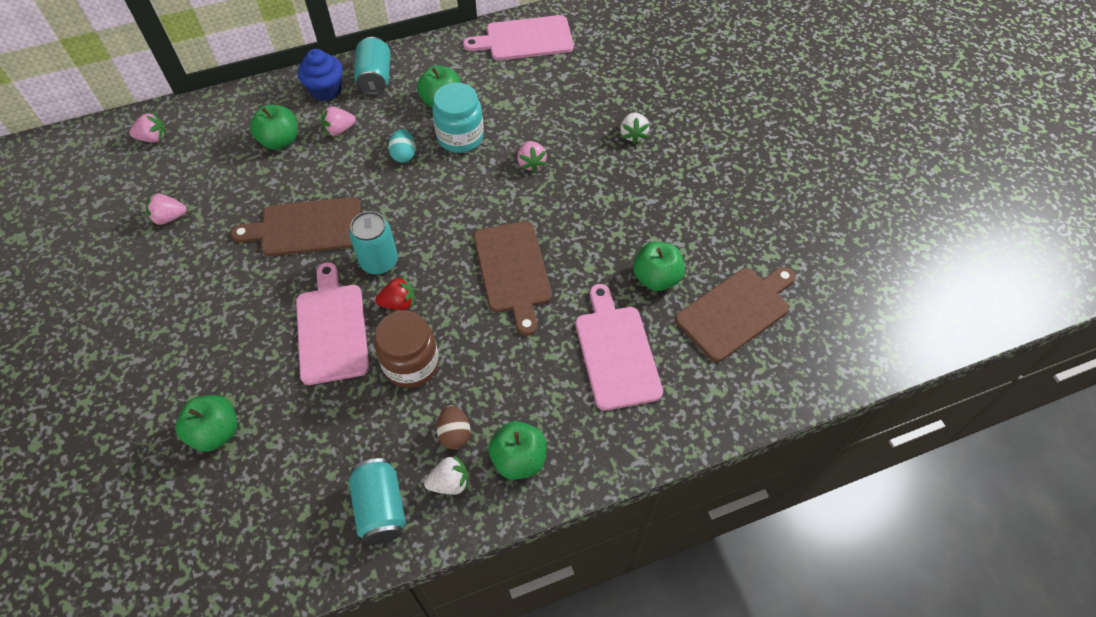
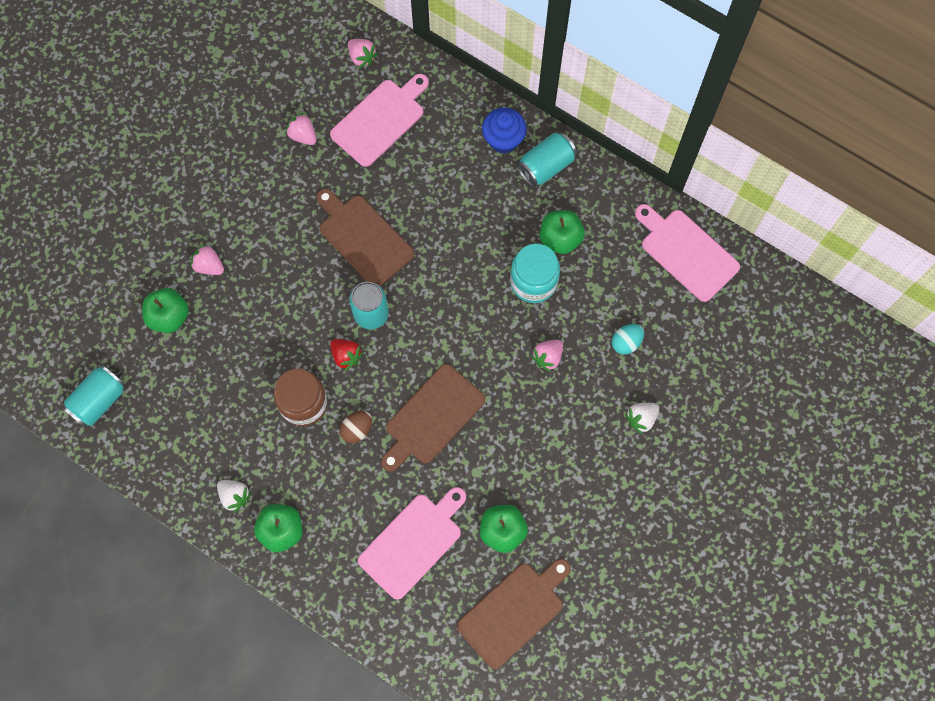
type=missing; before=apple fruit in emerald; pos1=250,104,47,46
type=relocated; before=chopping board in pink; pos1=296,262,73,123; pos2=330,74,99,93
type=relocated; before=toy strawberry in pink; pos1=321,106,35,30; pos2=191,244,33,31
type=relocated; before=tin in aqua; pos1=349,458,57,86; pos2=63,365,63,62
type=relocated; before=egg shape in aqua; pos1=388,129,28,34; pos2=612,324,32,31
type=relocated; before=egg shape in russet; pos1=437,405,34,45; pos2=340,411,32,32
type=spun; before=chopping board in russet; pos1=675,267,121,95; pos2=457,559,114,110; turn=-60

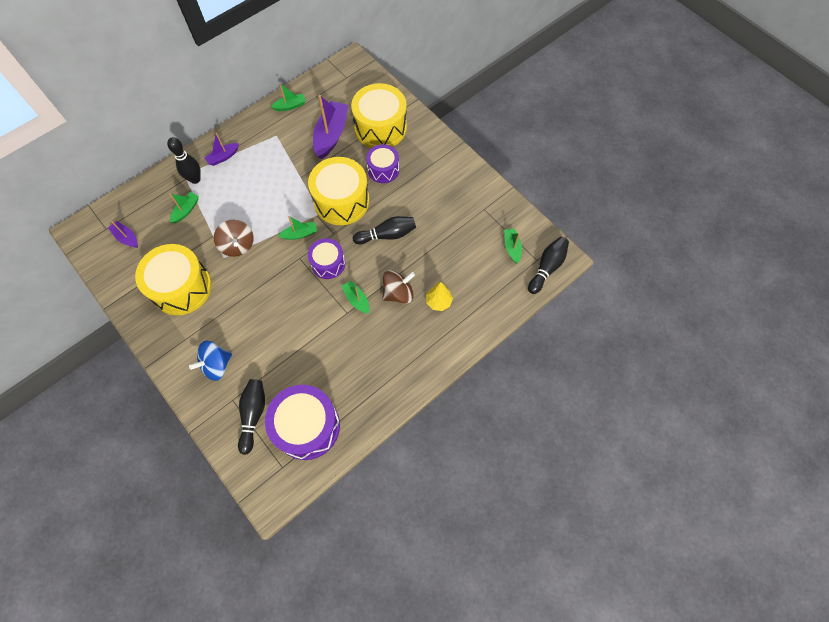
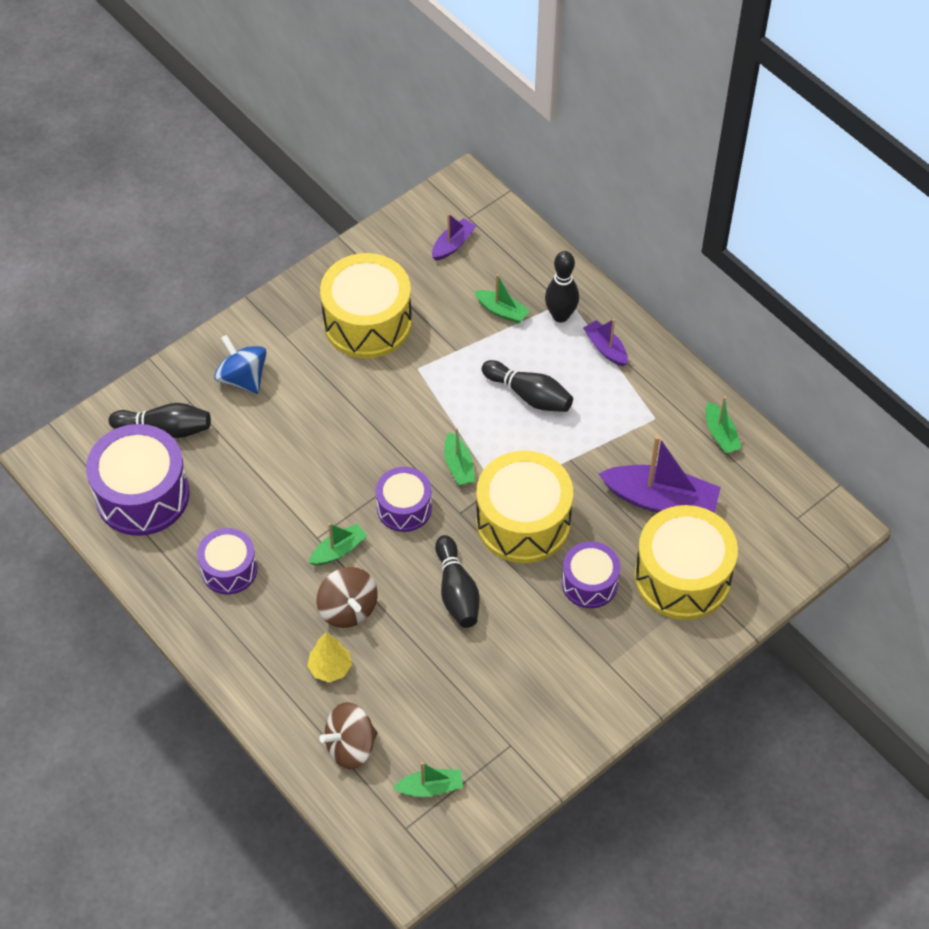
type=appeared; after=toy drum in violet; pos2=197,528,60,66
type=relocated; before=whirligig in russet; pos1=214,220,40,37; pos2=319,702,59,67
type=relocated; before=tenpin in ebony; pos1=528,237,41,57; pos2=482,360,91,52

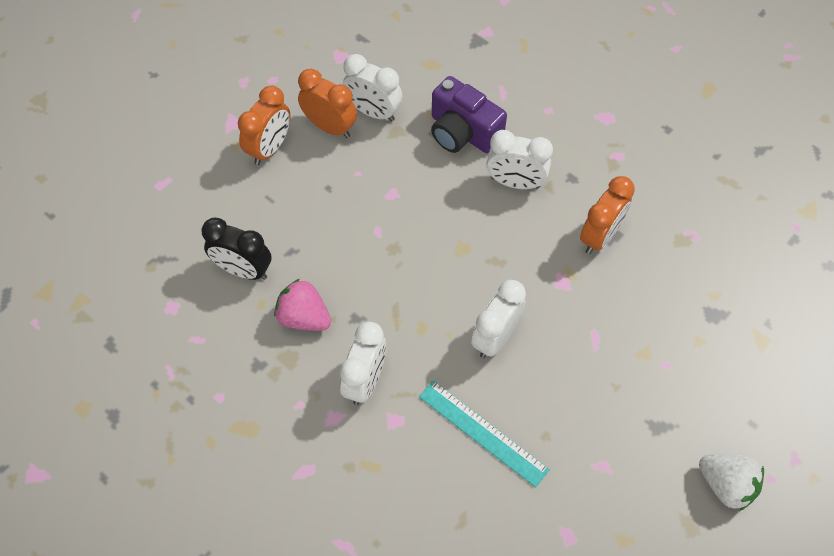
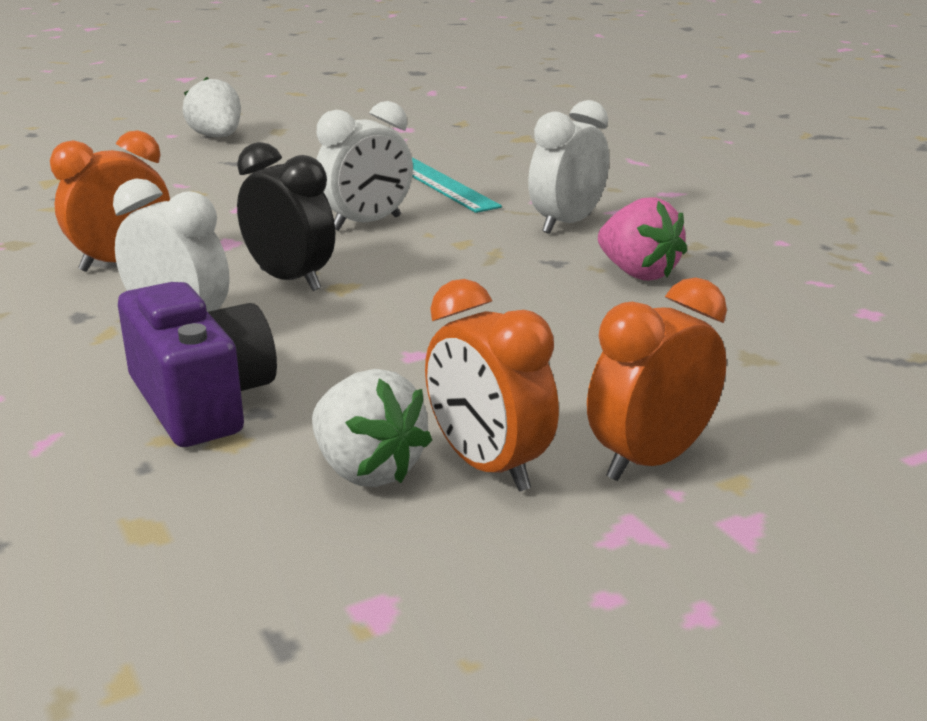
type=relocated; before=clock in ebony; pos1=201,218,71,62; pos2=237,142,98,149
type=exchanged; before=clock in snow-white; after=toy strawberry in snow-white; pos1=343,54,59,68; pos2=312,369,120,118

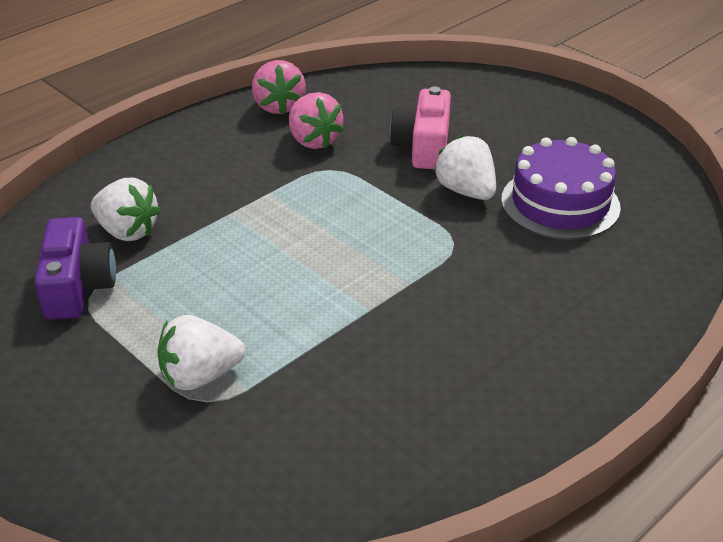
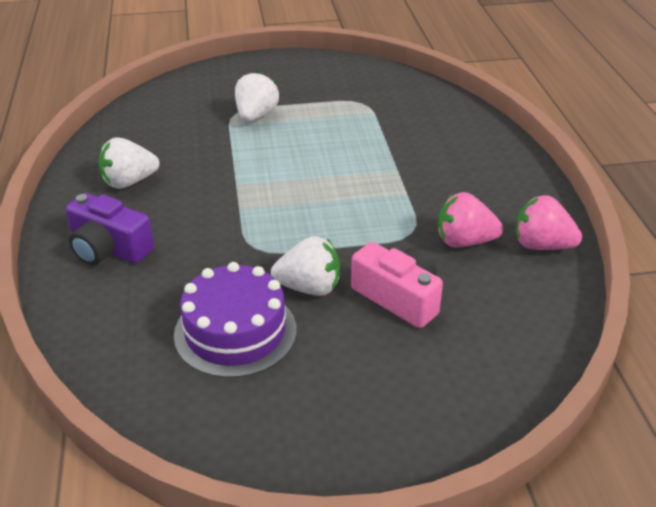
type=relocated; before=compact camera in violet; pos1=34,217,82,103; pos2=66,193,88,72
type=relocated; before=toy strawberry in snow-white; pos1=91,178,70,63; pos2=99,137,60,52

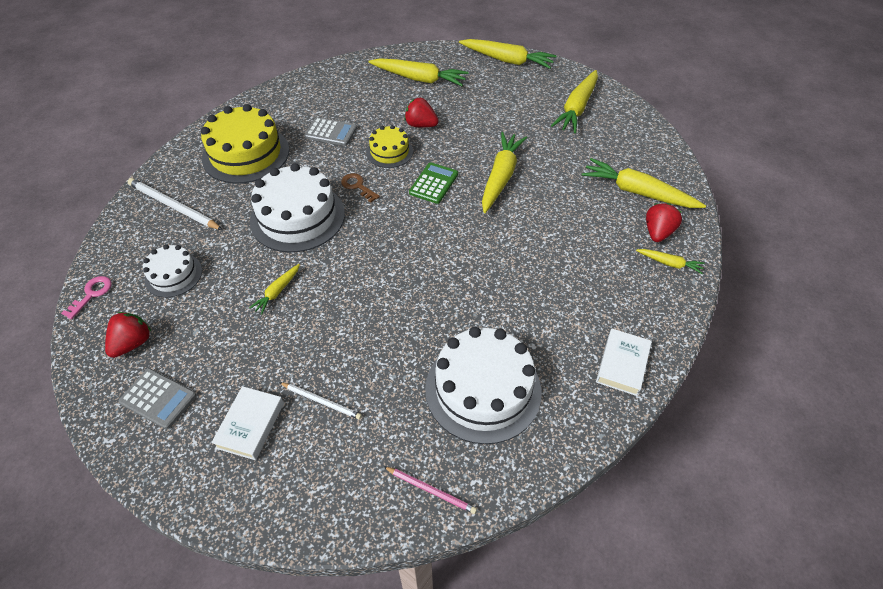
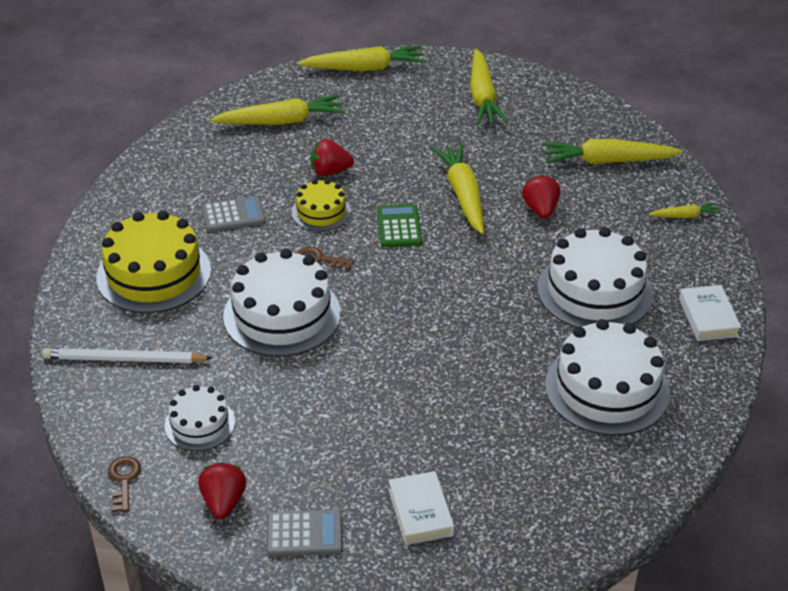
type=missing; before=root vegetable in bright yellow; pos1=249,264,51,51
type=missing; before=wooden pencil in snow-white; pos1=279,382,83,38
type=missing; before=wooden pencil in pink; pos1=383,466,94,48
type=appeared; after=cake in snow-white; pos2=537,227,116,100
type=relocated; before=toy strawberry in red; pos1=646,203,36,39; pos2=522,175,38,44
type=colour; before=door key in pink; after=door key in russet; pos1=61,276,51,43; pos2=108,456,33,56

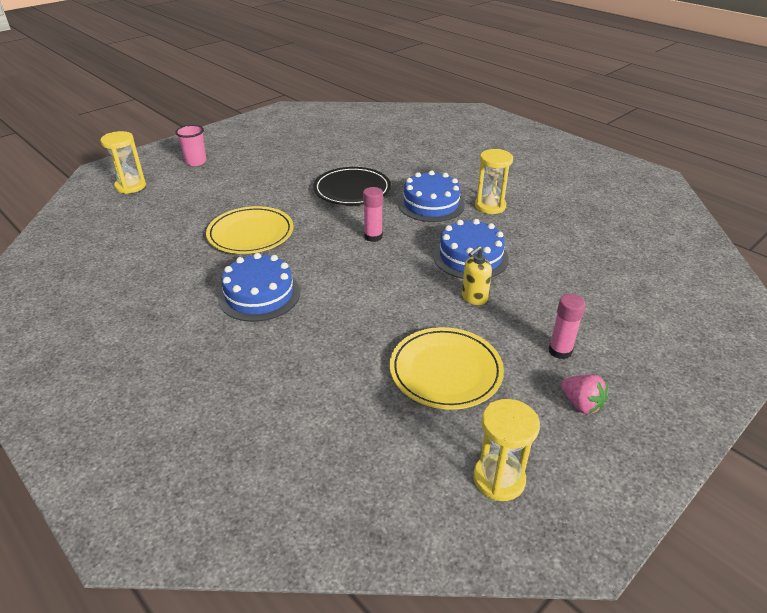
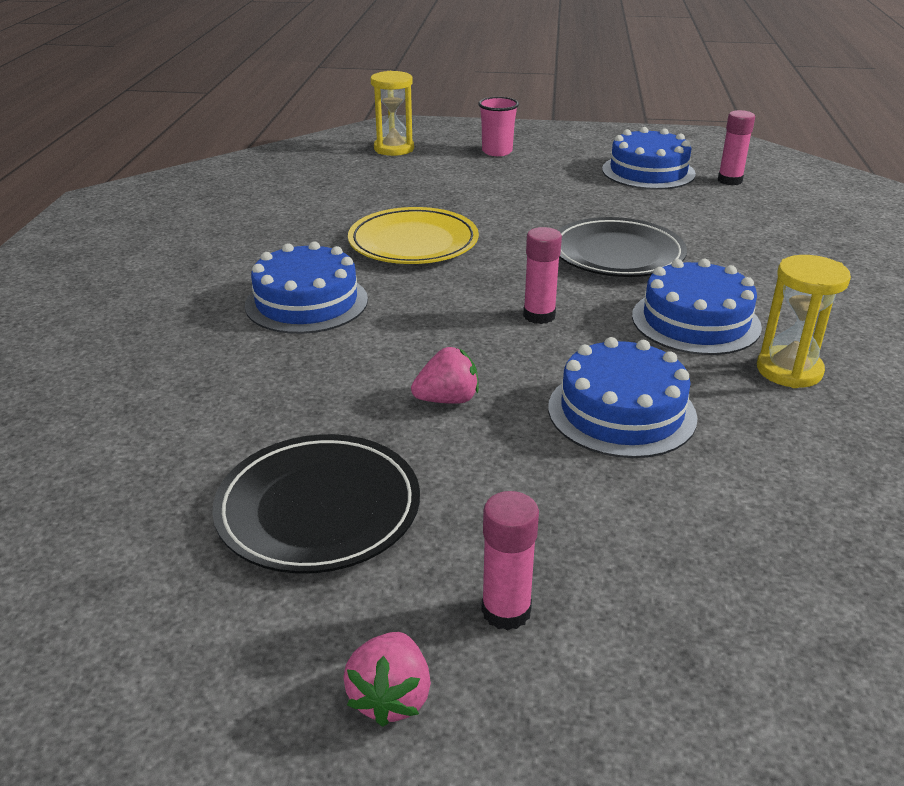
type=missing; before=soap pump in bright yellow; pos1=462,246,30,59
type=missing; before=sand timer in bright yellow; pos1=473,399,67,102
type=appeared; after=toy strawberry in pink; pos2=411,347,68,57
type=appeared; after=cake in royal blue; pos2=602,127,94,63
type=appeared; after=stick of glue in pink; pos2=718,110,37,75
type=colour; before=flat dish in bright yellow; after=flat dish in ebony; pos1=390,327,114,83; pos2=212,434,208,140

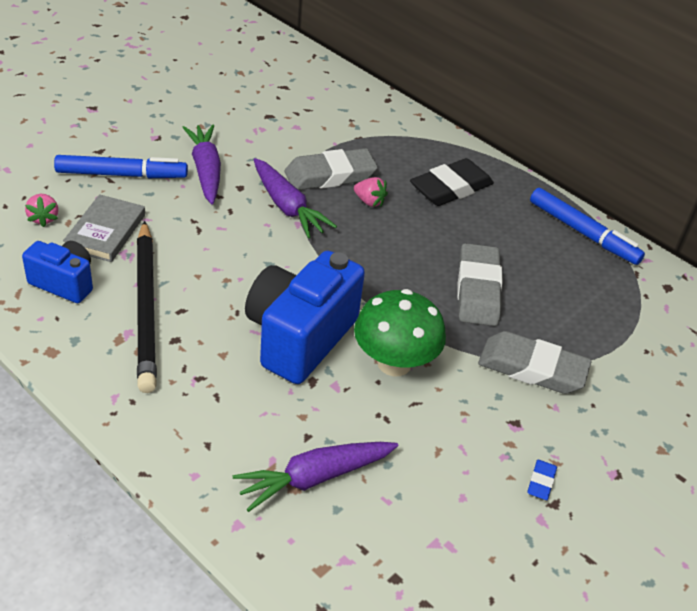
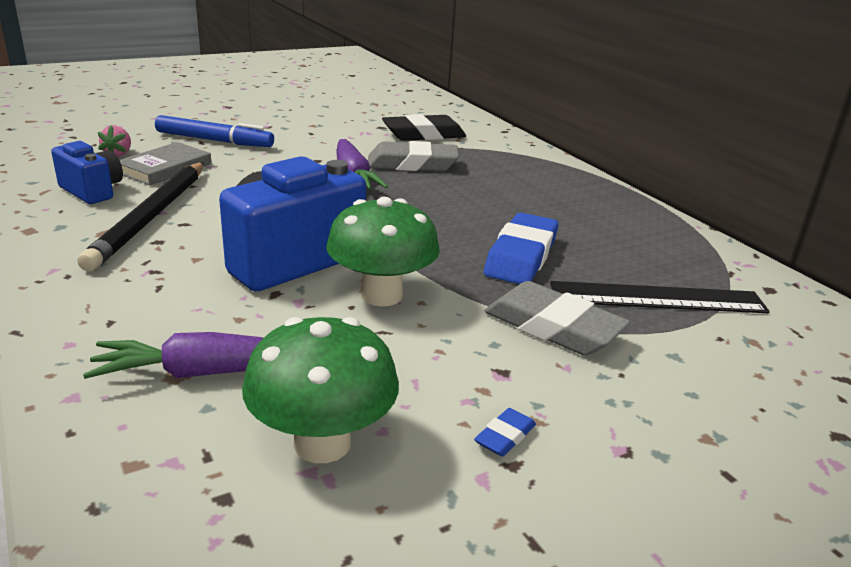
type=missing; before=root vegetable in violet; pos1=182,124,39,80
type=missing; before=toy strawberry in pink; pos1=354,177,34,30
type=missing; before=felt pen in royal blue; pos1=530,188,115,77
type=appeared; after=toadstool in emerald; pos2=242,317,157,146
type=appeared; after=measuring stick in ebony; pos2=550,281,220,32
type=relocated; before=pencil eraser in ebony; pos1=410,158,84,48; pos2=382,114,84,27
type=colour; before=pencil eraser in ash-grey; after=pencil eraser in royal blue; pos1=457,243,46,83; pos2=484,213,74,71

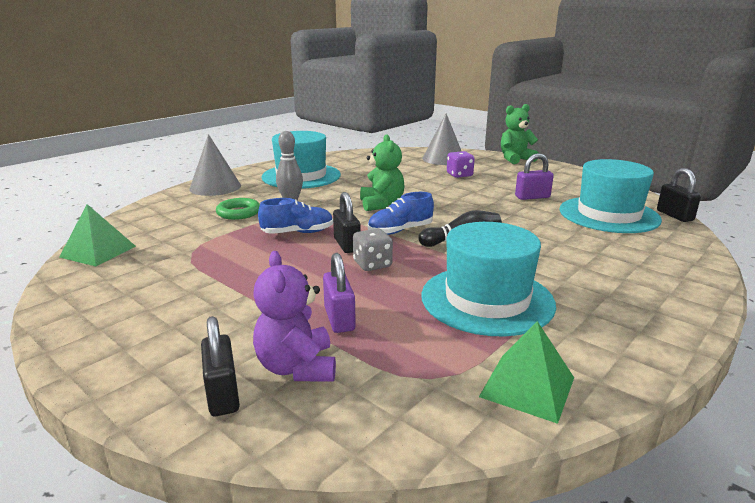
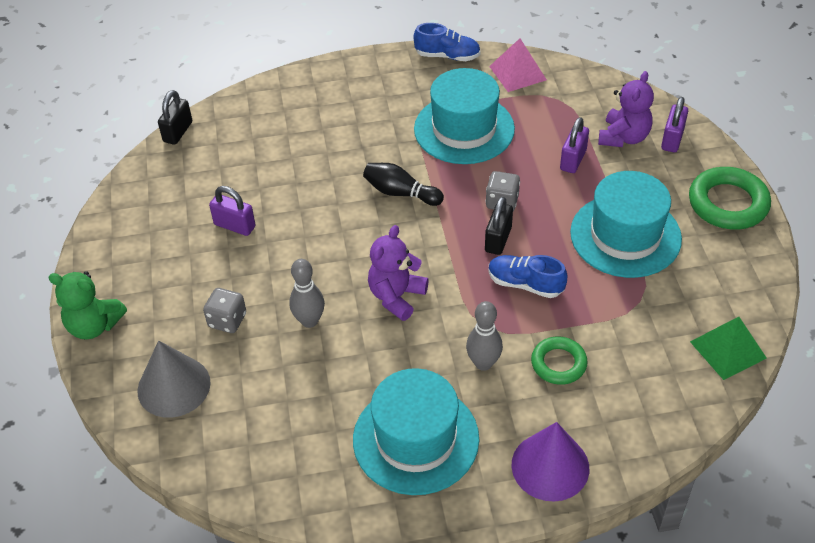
type=appeared; after=tenpin in ash-grey; pos2=289,259,36,69
type=appeared; after=ring in emerald; pos2=689,167,82,63
type=relocated; before=shoe in royal blue; pos1=368,192,66,43; pos2=414,23,67,38
type=relocated; before=top hat in aqua; pos1=559,159,103,74; pos2=570,171,112,107
type=colour; before=cone in ash-grey; after=cone in violet; pos1=189,134,52,62; pos2=511,422,78,80
type=colour; before=small lock in ebony; after=small lock in violet; pos1=201,316,39,100; pos2=661,97,27,56
type=colour; before=teddy bear in emerald; after=teddy bear in violet; pos1=360,134,45,77; pos2=368,225,61,96
type=colour; before=game die in violet; after=game die in ash-grey; pos1=447,151,28,27; pos2=203,288,43,45
type=colour; before=solid pyramid in emerald; after=solid pyramid in pink; pos1=479,321,95,103; pos2=489,38,58,54

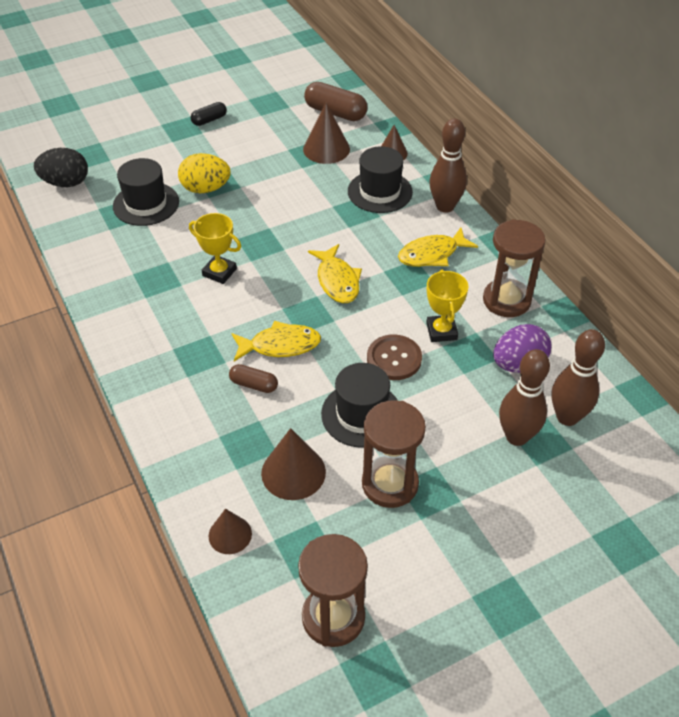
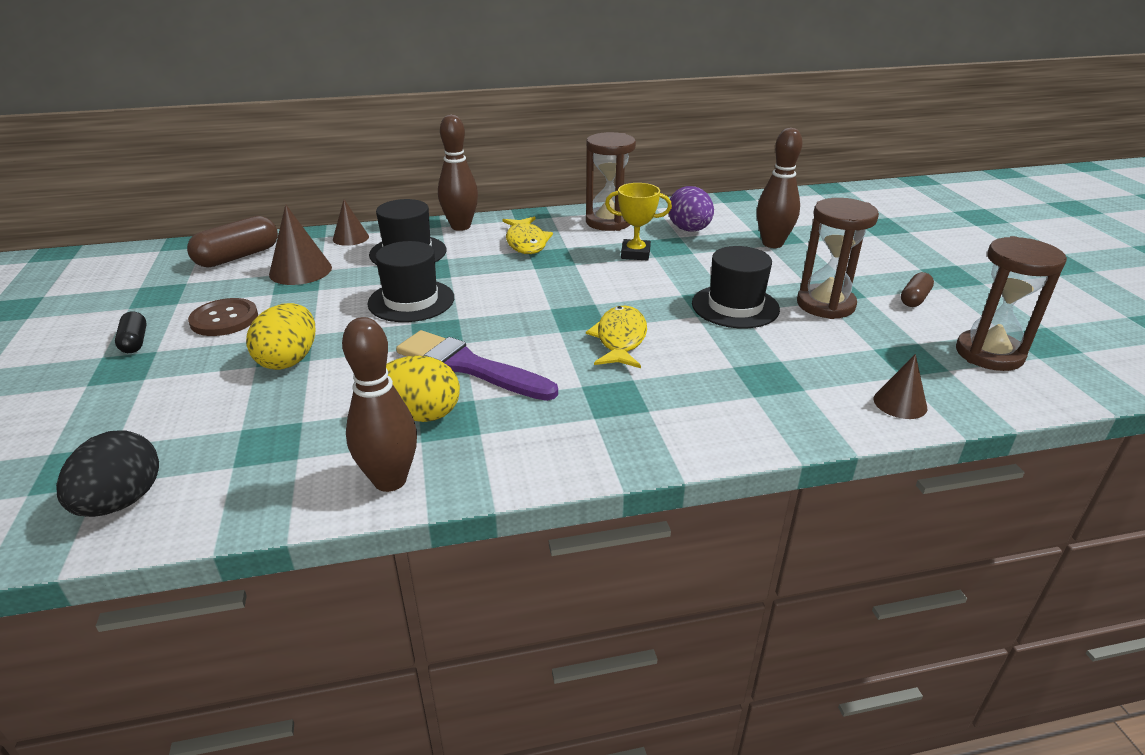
type=missing; before=cone in russet; pos1=261,428,65,72
type=missing; before=fish figure in bright yellow; pos1=308,244,54,59
type=appeared; after=egg shape in bright yellow; pos2=386,356,74,66
type=relocated; before=top hat in ebony; pos1=113,158,66,68; pos2=367,241,87,81
type=relocated; before=capsule in russet; pos1=229,364,49,29; pos2=901,272,33,35
type=relocated; before=shirt button in russet; pos1=367,334,55,46; pos2=188,298,70,38
type=relocated; before=tenpin in russet; pos1=551,329,54,97; pos2=342,317,75,175
type=exchanged; before=trophy in bright yellow; after=paint brush in violet; pos1=189,213,52,71; pos2=396,330,162,71

